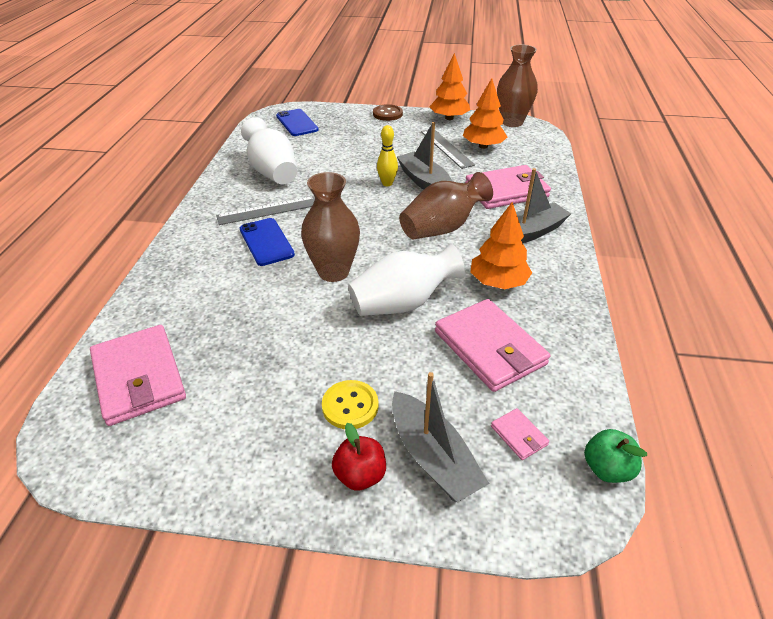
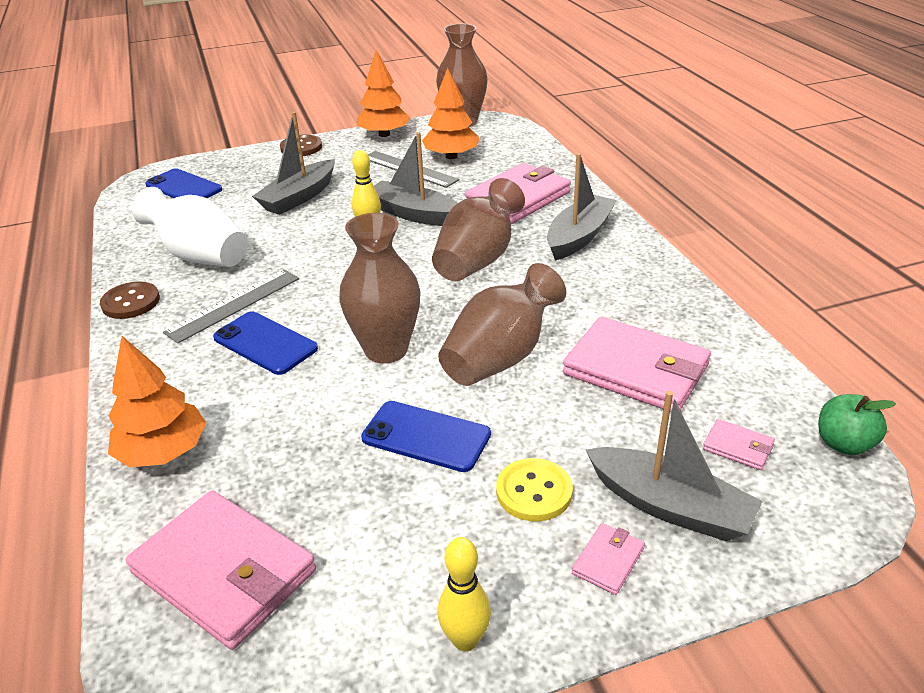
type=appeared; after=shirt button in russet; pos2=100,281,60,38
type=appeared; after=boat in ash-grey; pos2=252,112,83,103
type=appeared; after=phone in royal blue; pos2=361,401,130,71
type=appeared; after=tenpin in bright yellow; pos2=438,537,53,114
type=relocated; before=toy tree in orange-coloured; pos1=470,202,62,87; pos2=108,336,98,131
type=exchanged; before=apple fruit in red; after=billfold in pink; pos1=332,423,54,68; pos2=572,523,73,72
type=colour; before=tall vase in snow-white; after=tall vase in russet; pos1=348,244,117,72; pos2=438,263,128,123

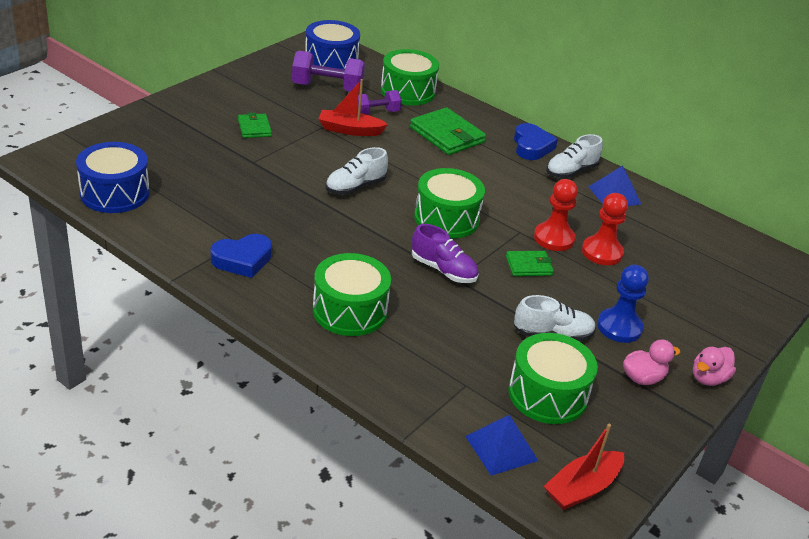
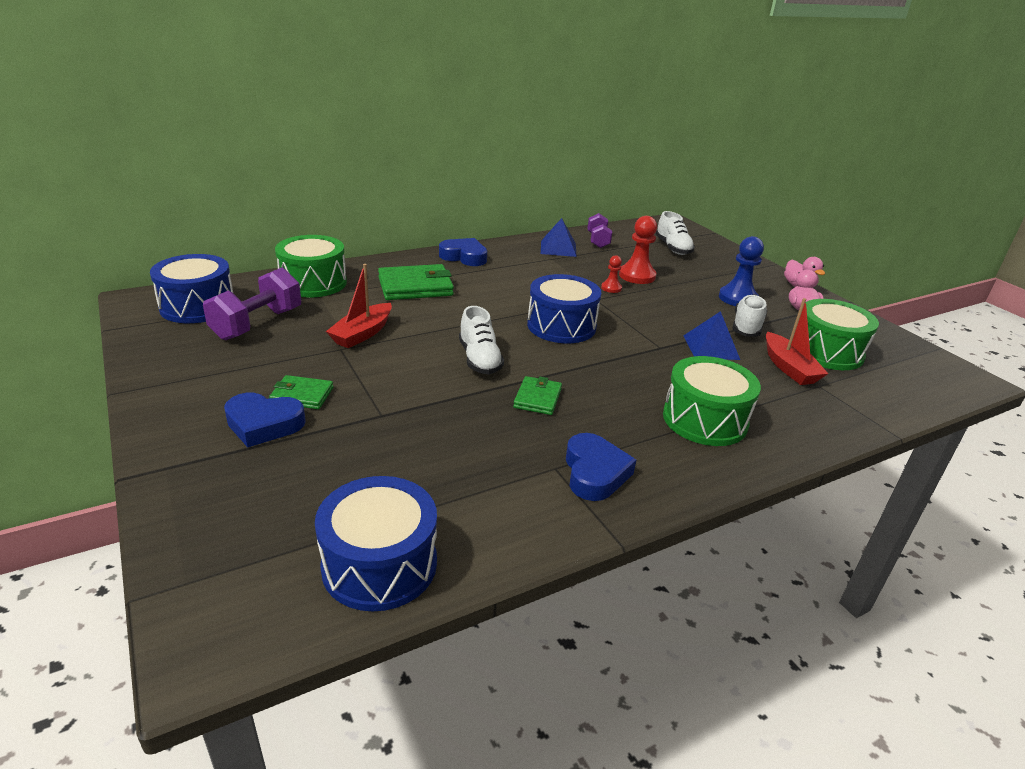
type=missing; before=shoe in violet; pos1=412,224,67,59
type=appeared; after=heart in royal blue; pos2=224,393,82,54
type=relocated; before=dumbbell in violet; pos1=357,90,45,25; pos2=587,213,25,35
type=relocated; before=solid pyramid in royal blue; pos1=465,415,73,61; pos2=684,311,56,49
type=relocated; before=billfold in emerald; pos1=506,251,48,25; pos2=513,376,49,39
type=relocated; before=boat in red; pos1=544,424,80,86; pos2=766,298,62,87
type=relocated; before=shoe in snow-white; pos1=546,134,57,44; pos2=656,211,39,44
type=colour; before=toy drum in emerald; after=toy drum in royal blue; pos1=414,168,71,71; pos2=527,274,74,69
type=size; before=chess pawn in red; pos1=534,179,44,72; pos2=601,255,21,38; scale=0.54

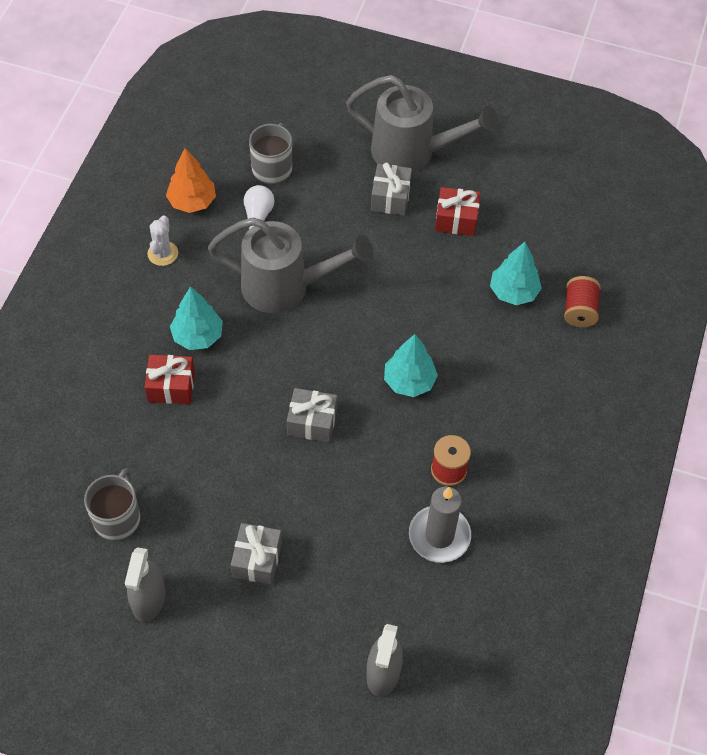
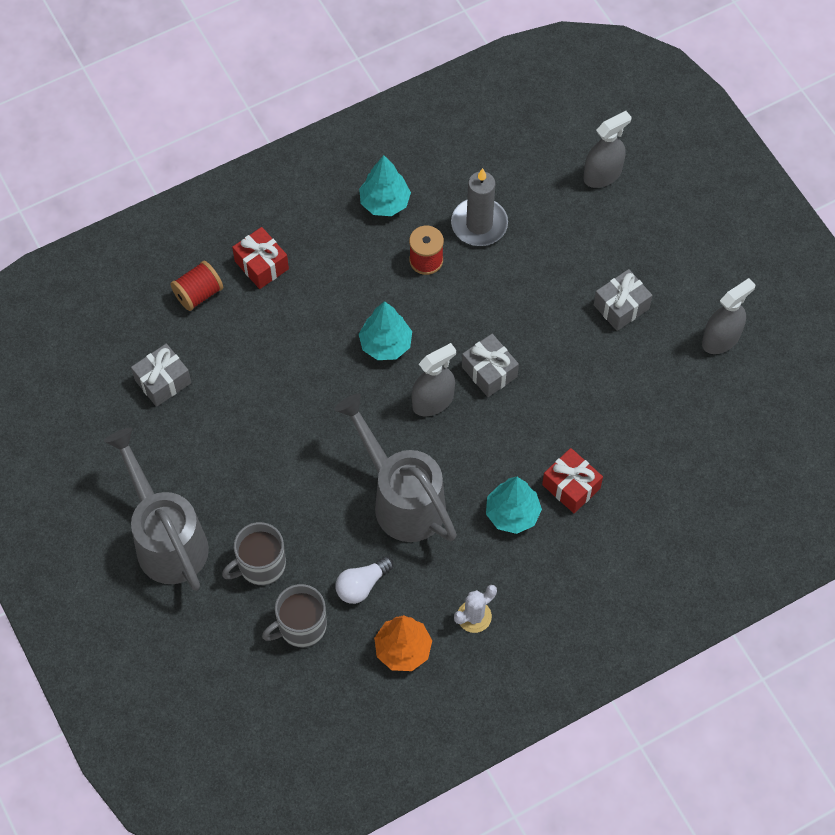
type=appeared; after=spray bottle in ash-grey; pos2=411,343,45,73
type=relocated; before=mug in ash-grey; pos1=84,468,56,73; pos2=222,522,64,63
type=relocated; before=gift in ash-grey; pos1=371,163,41,53; pos2=131,344,60,63
type=relocated; before=gift in red; pos1=435,187,45,49; pos2=232,227,57,62
type=relocated; before=toy tree in aqua; pos1=490,242,52,63; pos2=359,155,52,61

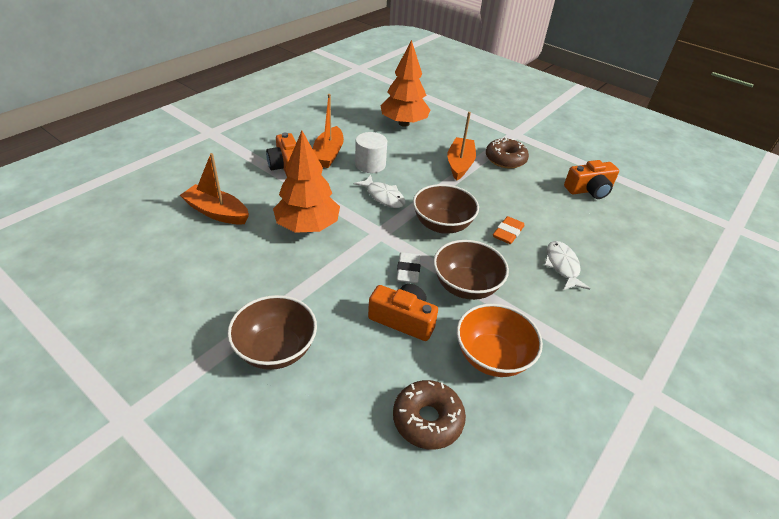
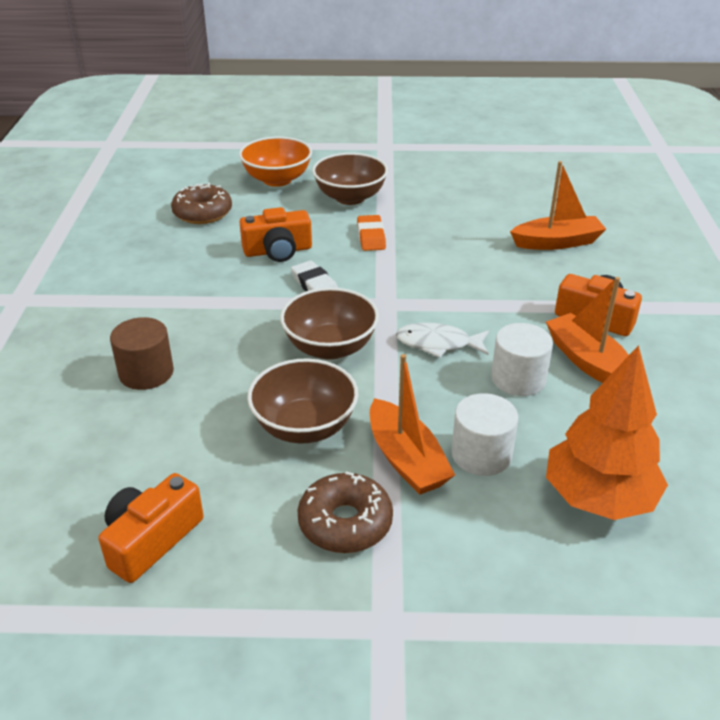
type=missing; before=toy tree in orange-coloured; pos1=273,131,67,102
type=appeared; after=solid cylinder in snow-white; pos2=451,393,67,83
type=relocated; before=serving bowl in russet; pos1=433,240,76,60; pos2=247,359,111,85
type=relocated; before=serving bowl in orange-coloured; pos1=457,304,86,73; pos2=239,137,73,50
type=relocated; before=pencil eraser in orange-coloured; pos1=493,216,32,28; pos2=357,215,29,36
type=exchanged; before=fish figure in snow-white; after=solid cylinder in russet; pos1=544,241,47,49; pos2=110,317,64,73

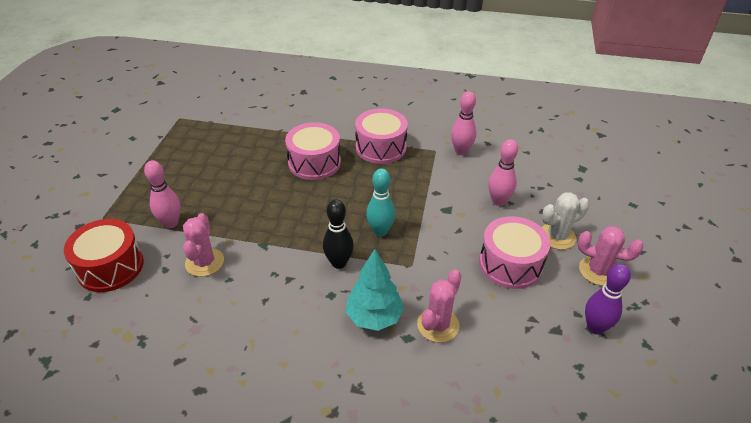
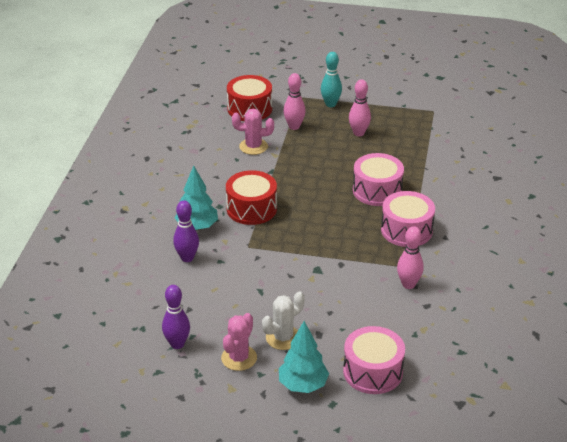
type=appeared; after=toy tree in aqua; pos2=279,321,50,72
type=relocated; before=tenpin in aqua; pos1=366,168,29,69; pos2=321,52,21,55
type=relocated; before=toy drum in pink; pos1=479,216,71,73; pos2=343,326,62,68
type=relocated; before=tenpin in pink; pos1=488,139,30,67; pos2=349,79,22,57
type=exchanged; before=tenpin in ebony; after=toy drum in red; pos1=323,199,31,70; pos2=226,170,51,55
type=exchanged; before=saguaro cactus in pink; after=tenpin in violet; pos1=417,270,44,73; pos2=173,200,26,62
type=spun; before=saguaro cactus in snow-white; pos1=542,192,47,58; pos2=262,291,43,59; turn=75

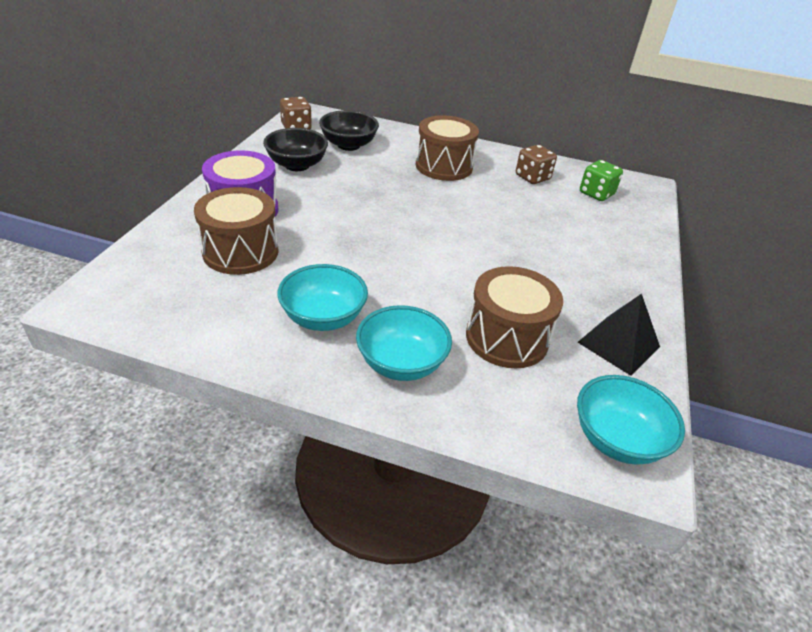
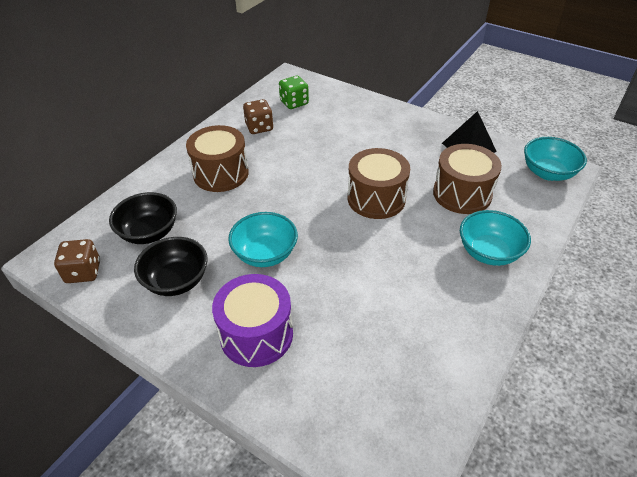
type=relocated; before=toy drum in russet; pos1=194,187,85,88; pos2=348,148,62,71
type=relocated; before=serving bowl in aqua; pos1=277,264,91,67; pos2=228,212,70,55

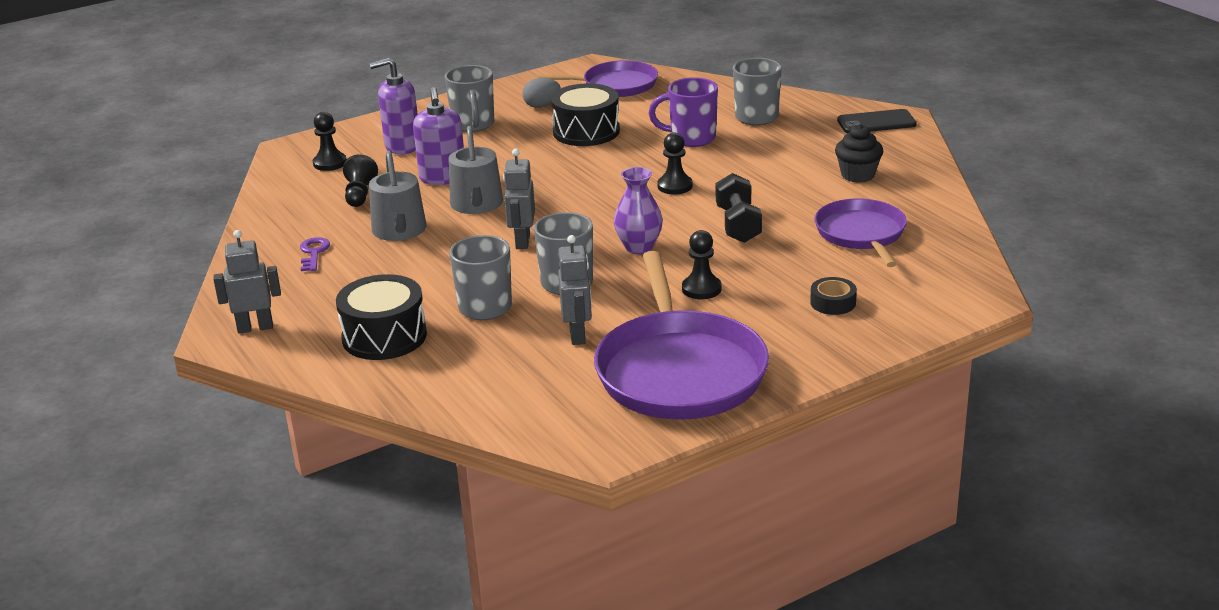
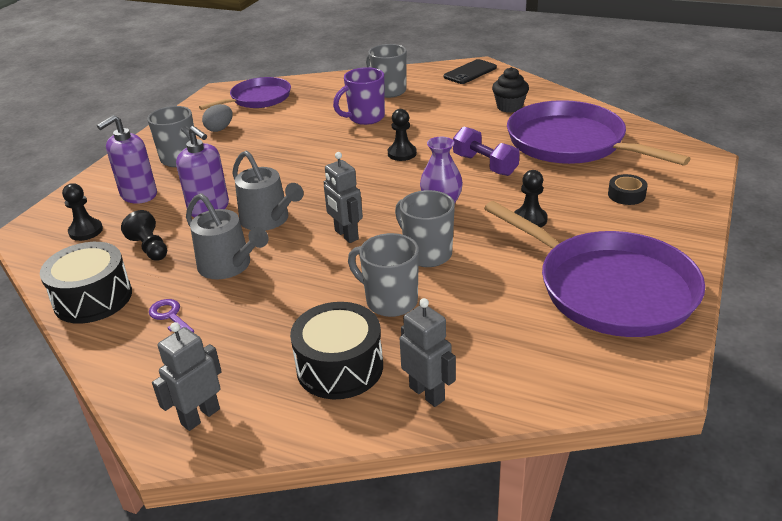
type=relocated; before=toy drum in ebony; pos1=551,83,69,63; pos2=40,242,92,82
type=relocated; before=toy robot in ash-grey; pos1=558,235,34,110; pos2=400,298,56,109
type=colour; before=dumbbell in ebony; after=dumbbell in violet; pos1=716,173,46,70; pos2=453,126,67,50
type=size; before=pan in violet; pos1=815,198,92,69; pos2=507,100,184,66; scale=1.64

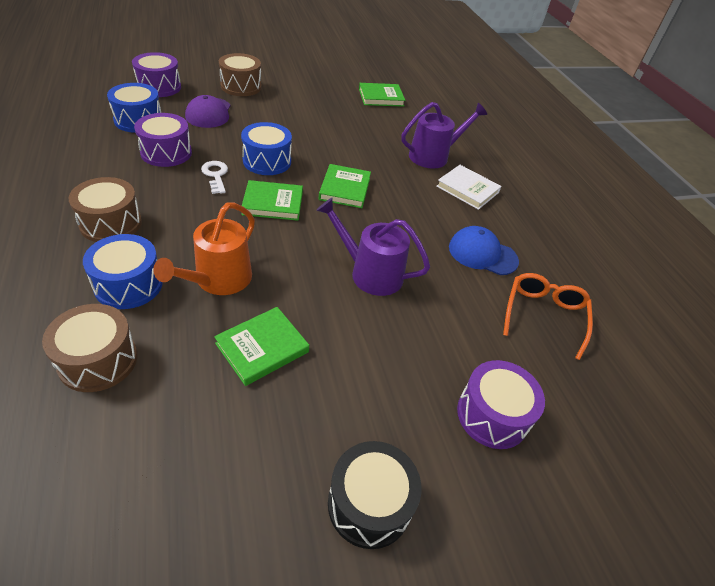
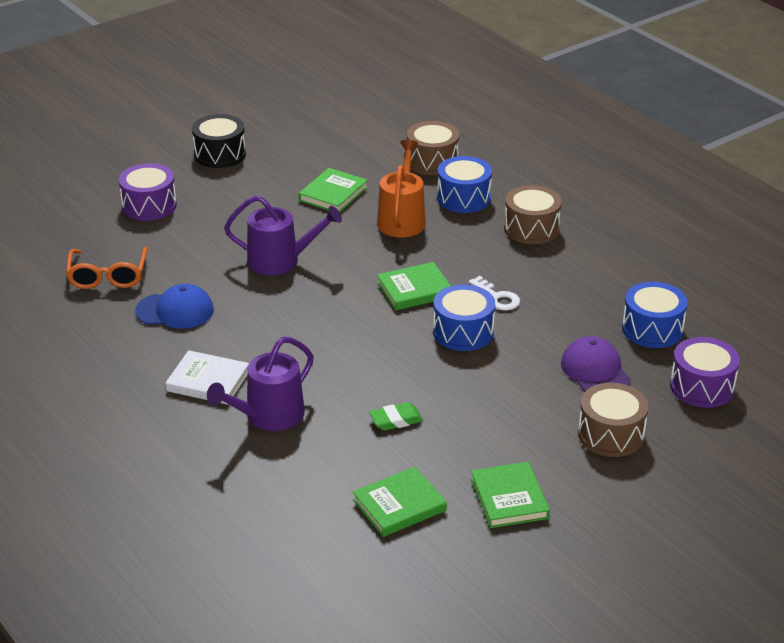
type=missing; before=toy drum in violet; pos1=134,113,58,54
type=appeared; after=pencil eraser in emerald; pos2=369,402,54,29
type=relocated; before=hardcover in emerald; pos1=319,164,52,44; pos2=471,462,79,66

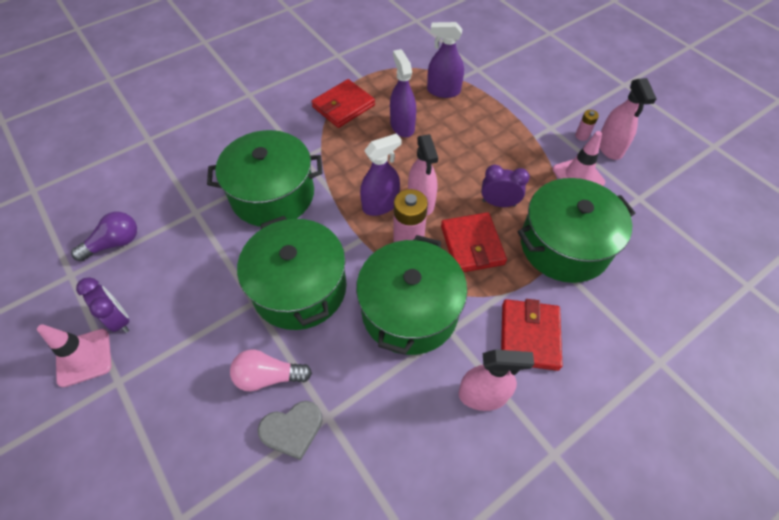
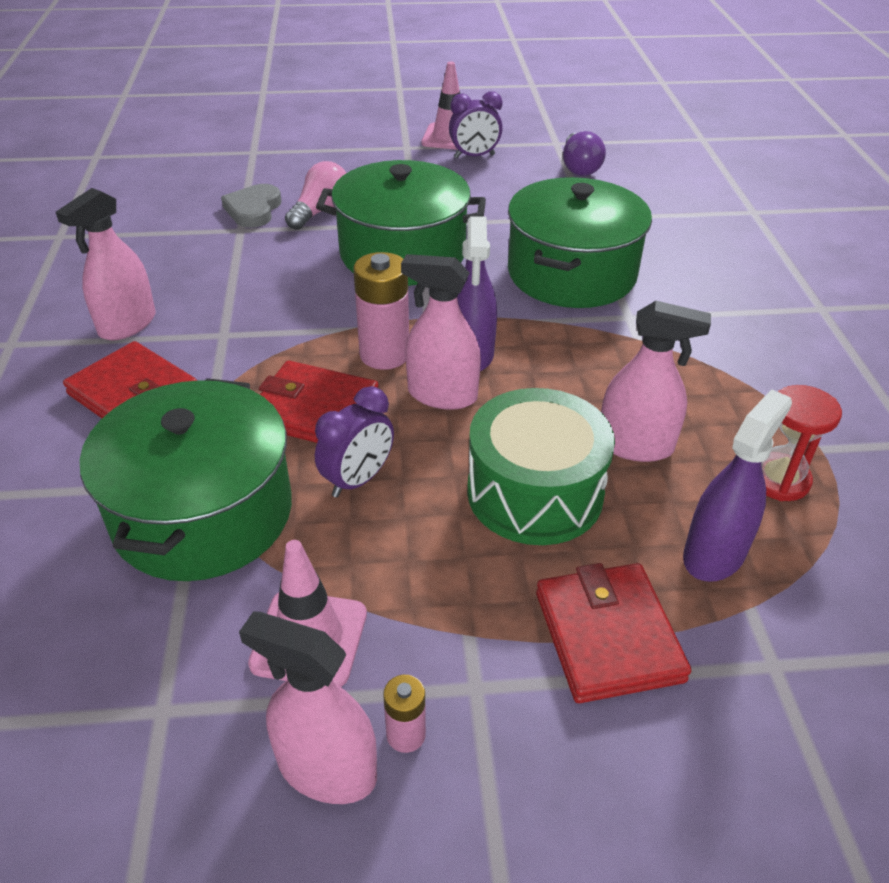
type=missing; before=pot in emerald; pos1=356,235,111,120
type=appeared; after=toy drum in emerald; pos2=467,388,148,157
type=appeared; after=sand timer in red; pos2=761,385,81,116
type=relocated; before=billfold in red; pos1=311,79,64,49; pos2=536,563,155,140
type=colour; before=spray bottle in violet; after=spray bottle in pink; pos1=390,49,26,88; pos2=601,301,110,161

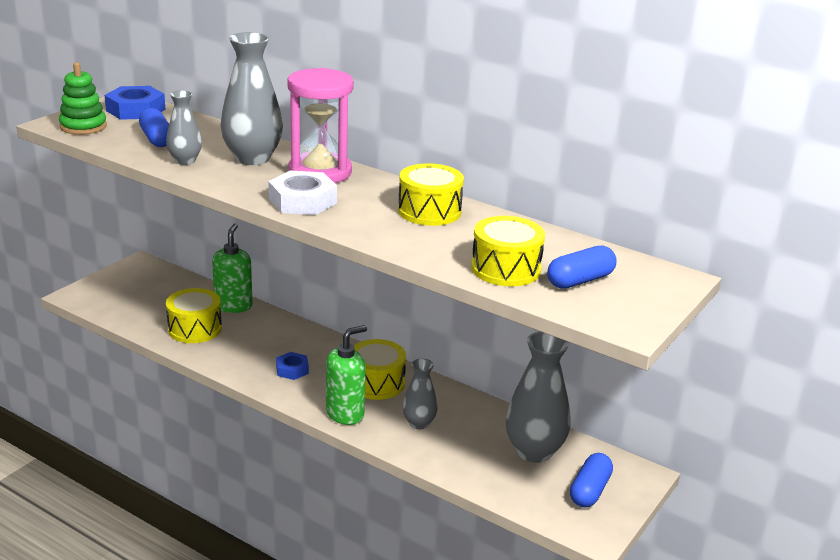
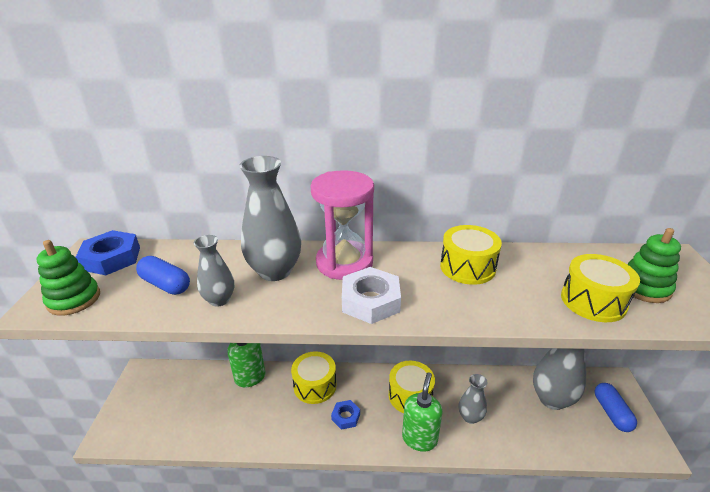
type=relocated; before=toy drum in bright yellow; pos1=166,288,56,55; pos2=291,351,46,53
type=exchanged; before=capsule in royal blue; after=stacking toy in emerald; pos1=547,245,69,44; pos2=627,228,54,75

